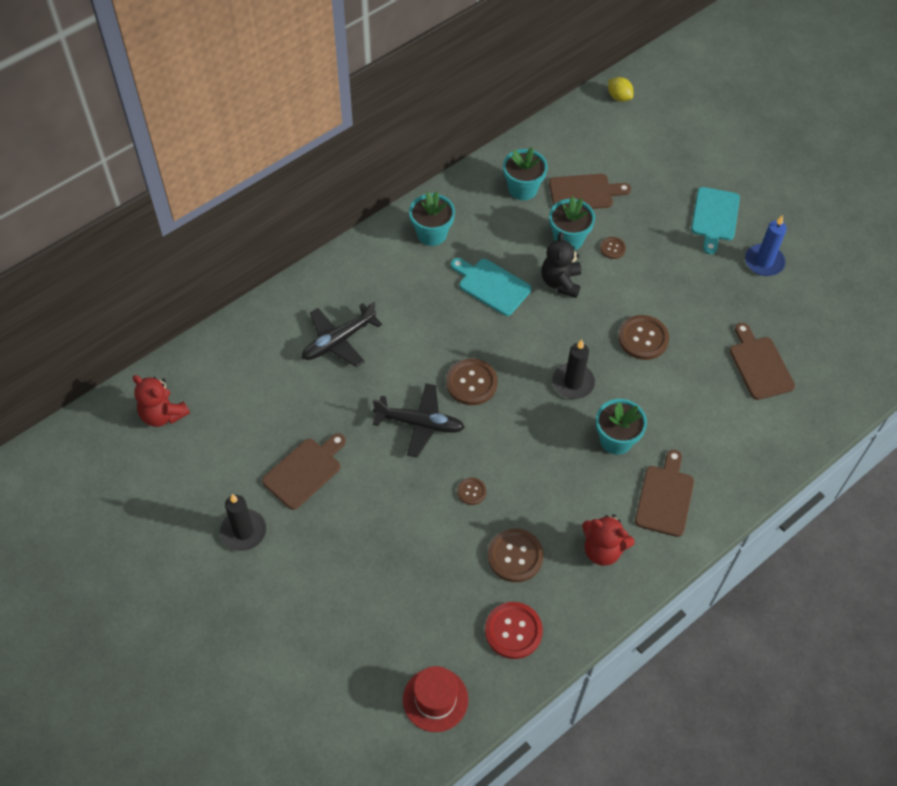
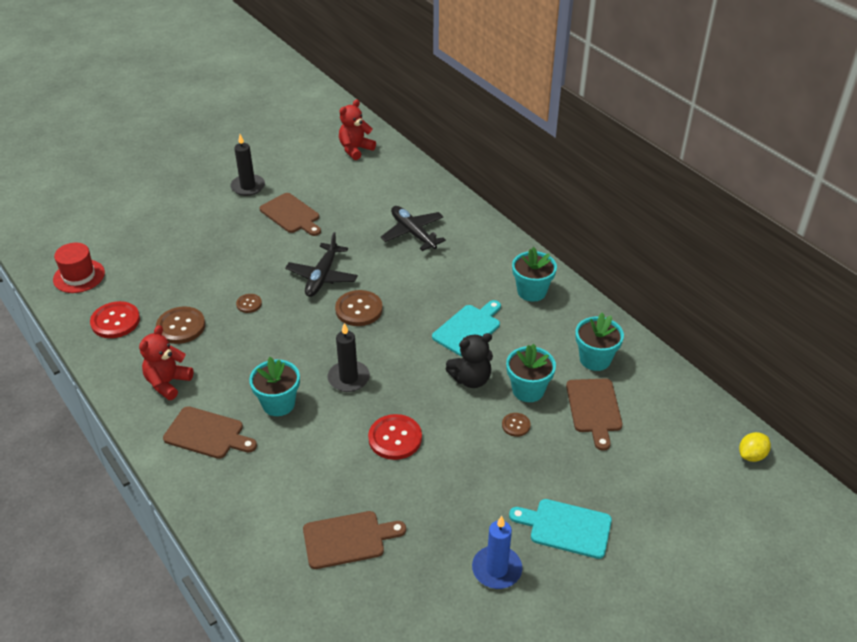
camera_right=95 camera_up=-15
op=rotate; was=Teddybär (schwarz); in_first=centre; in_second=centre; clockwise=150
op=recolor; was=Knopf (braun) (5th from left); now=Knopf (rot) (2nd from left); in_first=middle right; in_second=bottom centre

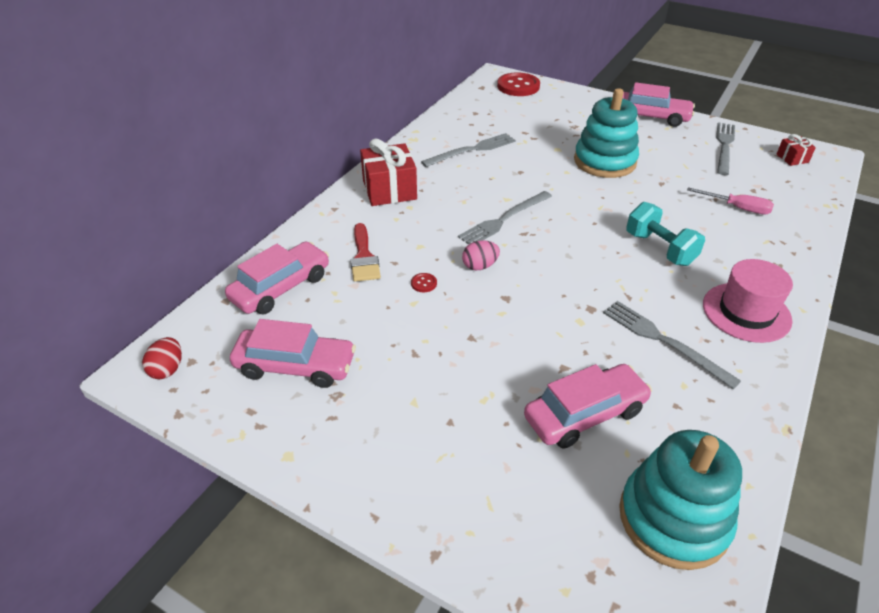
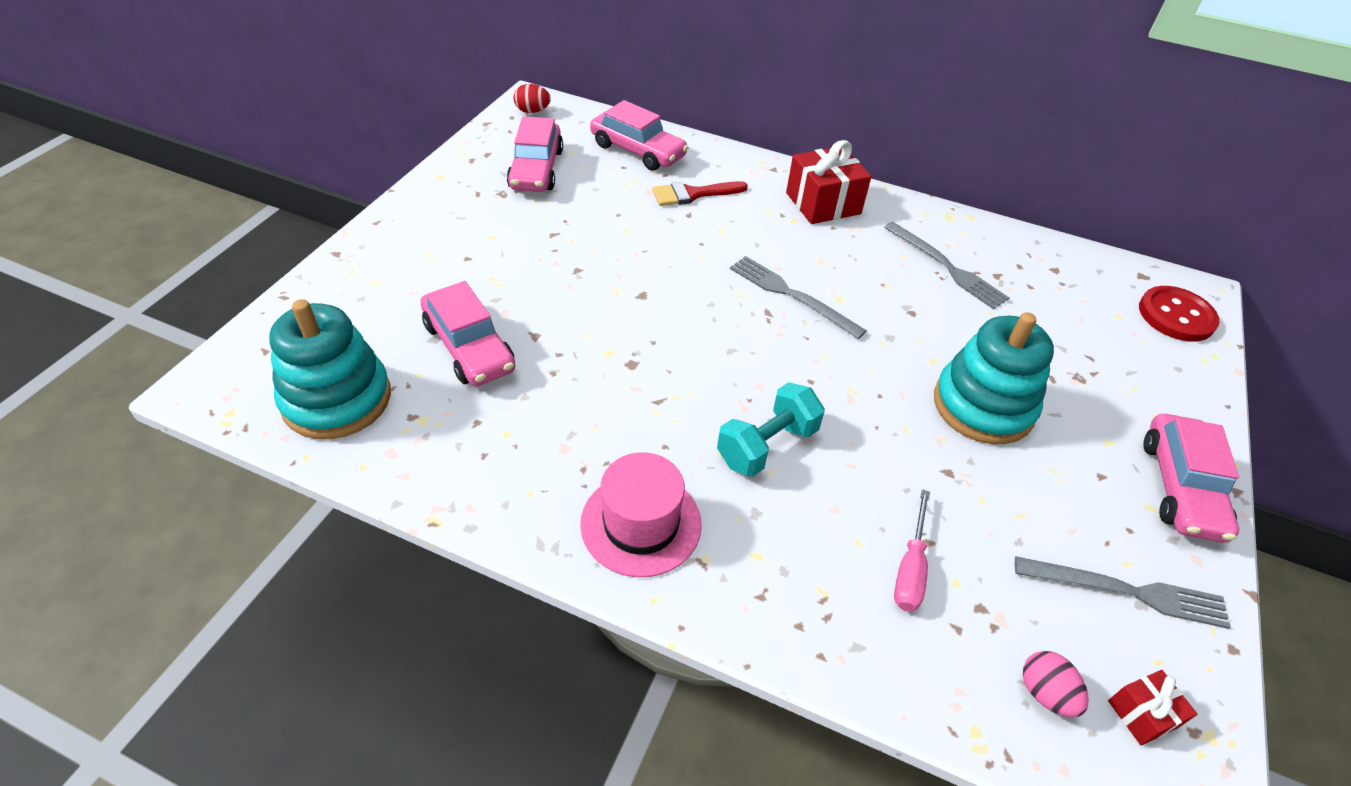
camera_right=80 camera_up=5
op=move; was=Ei (rosa); in_first=centre; in_second=bottom right
op=delete; was=Knopf (rot) (1st from left); in_first=centre
op=delete; was=Gabel (grau) (3rd from left); in_first=middle right

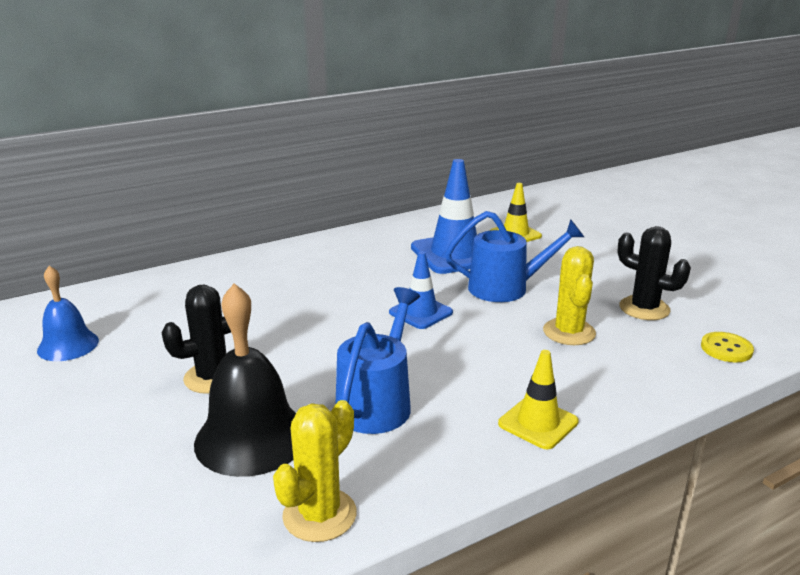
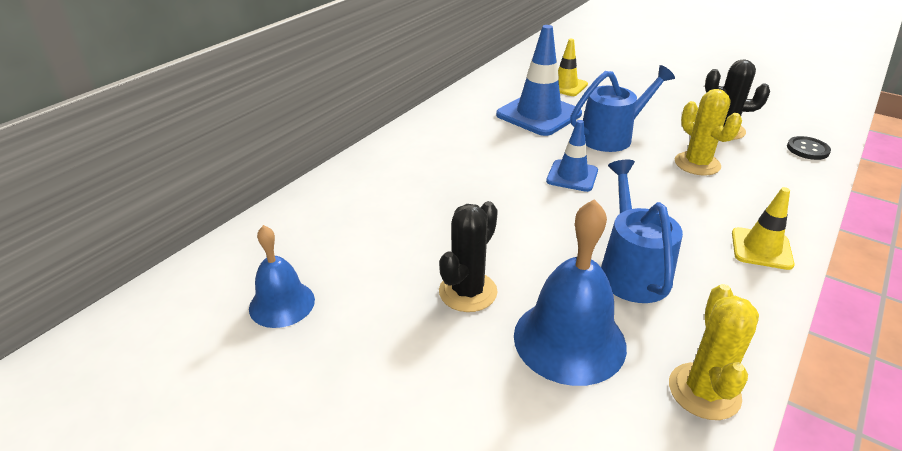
camera_right=-25 camera_up=10
op=recolor; was=Glocke (schwarz); now=Glocke (blau) (2nd from left); in_first=middle left; in_second=centre
op=recolor; was=Knopf (gelb); now=Knopf (schwarz); in_first=middle right; in_second=top right

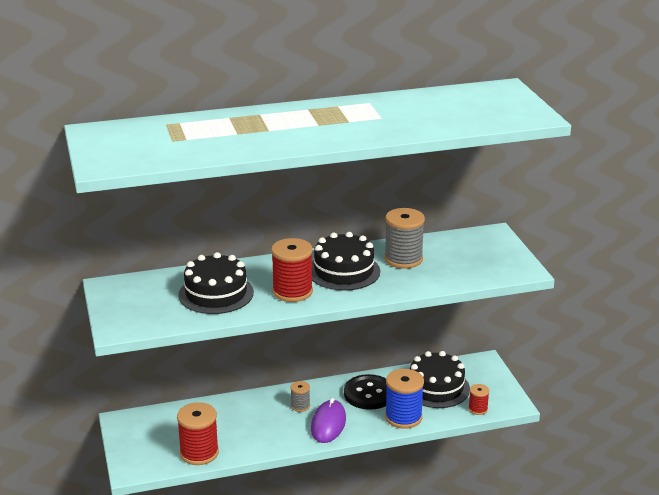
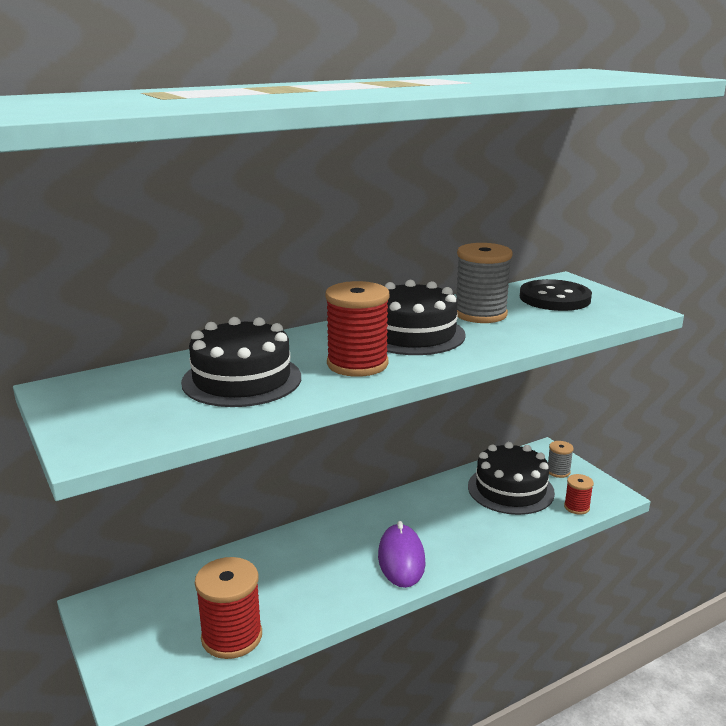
camera_right=-15 camera_up=-5
op=delete; was=Garnrolle (blau); in_first=bottom centre
op=move; was=Knopf (schwarz); in_first=bottom centre; in_second=middle right
op=move; was=Garnrolle (grau) (1st from left in the first image); now=Garnrolle (grau) (2nd from left); in_first=bottom centre; in_second=middle right

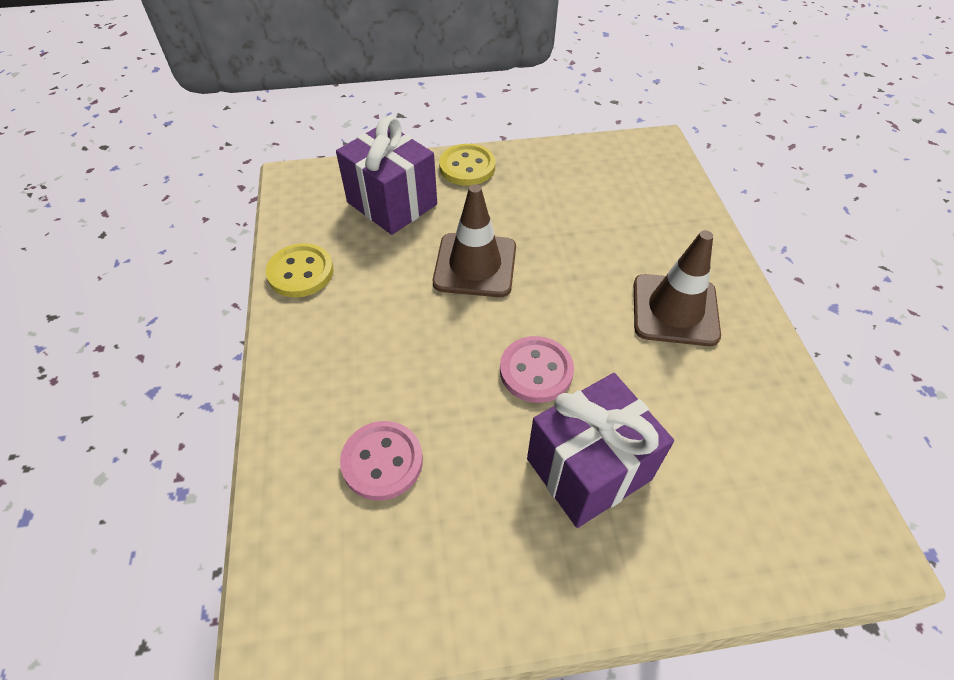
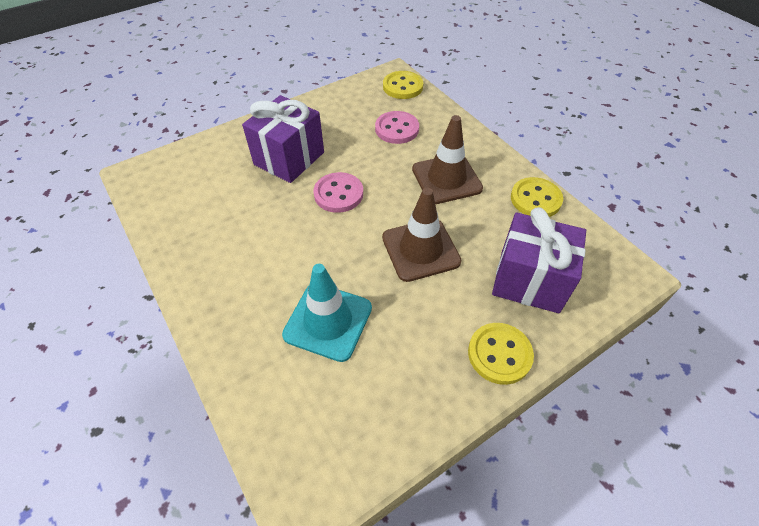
camera_right=155 camera_up=0
op=move; was=Leitkegel (braun) (2nd from left); in_first=middle right; in_second=top centre
op=insert; now=Knopf (gelb) (1st from left); in_second=top centre
op=insert; now=Leitkegel (türkis); in_second=centre

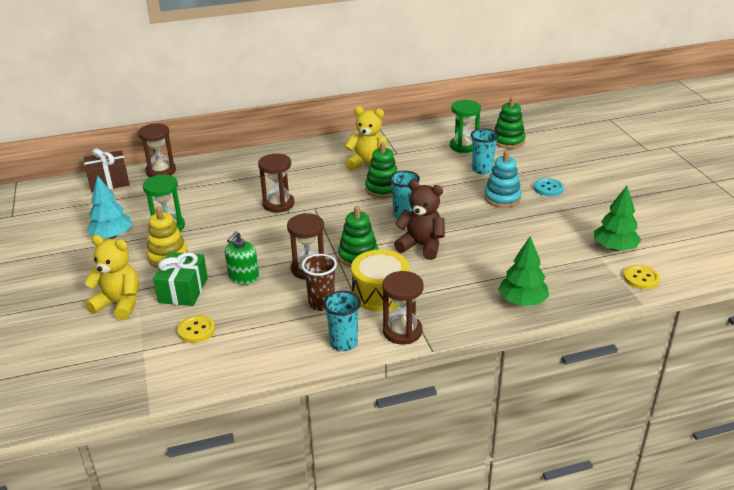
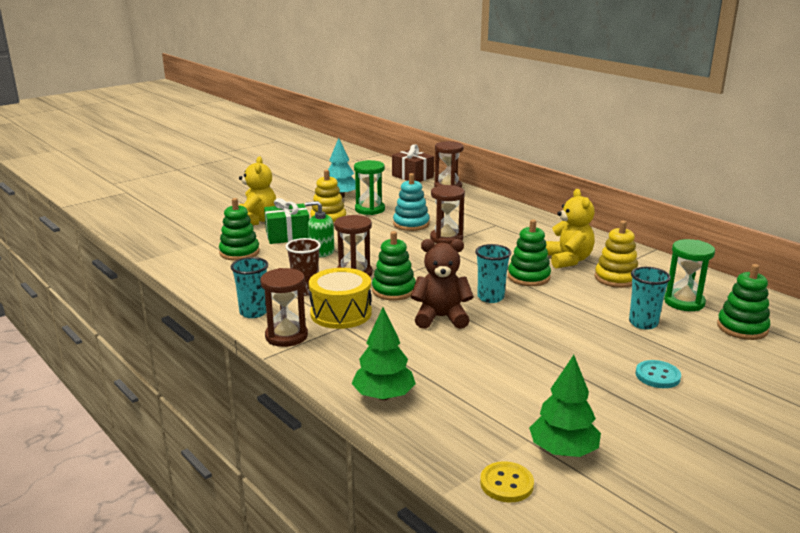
camera_right=65 camera_up=-10
op=move; was=Stapelspielzeug (türkis); in_first=middle right; in_second=centre
op=rotate; was=Teddybär (braun); in_first=centre; in_second=centre; clockwise=-90
op=replace; was=Knopf (gelb) (1st from left); now=Stapelspielzeug (grün) (1st from left); in_first=bottom left; in_second=middle left
op=insert; now=Stapelspielzeug (gelb) (2nd from left); in_second=middle right

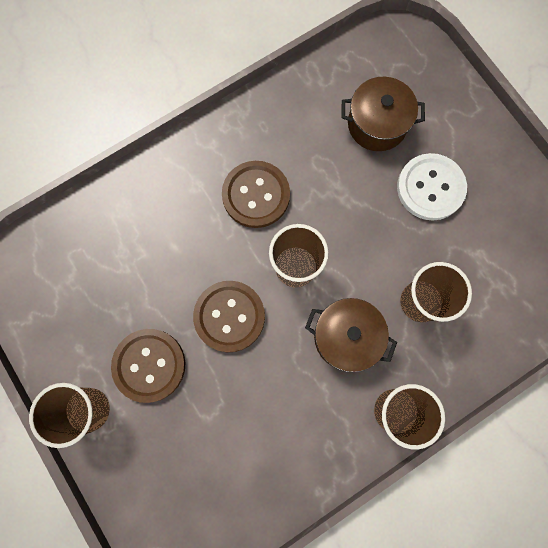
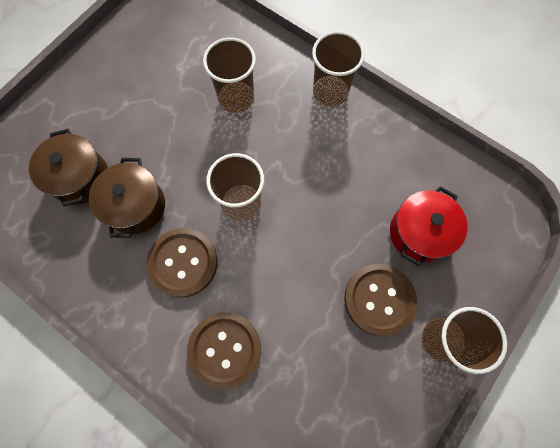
camera_right=-110 camera_up=-5
op=delete; was=Knopf (weiß); in_first=middle right
op=move; was=Knopf (braun) (2nd from left); in_first=centre; in_second=bottom centre
op=move; was=Kochtopf (braun) (1st from left in the first image); now=Kochtopf (braun) (2nd from left); in_first=centre; in_second=middle left
op=insert; now=Kochtopf (rot); in_second=middle right

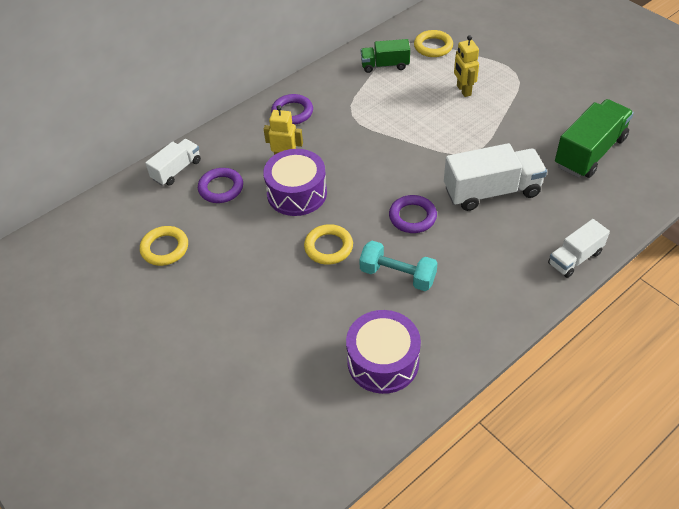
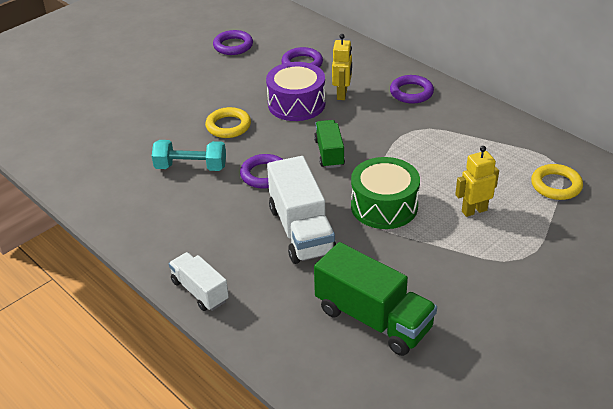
camera_right=85 camera_up=-10
op=move; was=Lastwagen (grün) (1st from left); in_first=top centre; in_second=centre
op=delete; was=Lastwagen (weiß) (1st from left); in_first=top left
op=recolor; was=Ring (gelb) (1st from left); now=Ring (lila) (1st from left); in_first=middle left; in_second=top centre
op=rotate; was=Hantel (türkis); in_first=centre; in_second=middle left; clockwise=75
op=delete; was=Trommel (lila) (2nd from left); in_first=bottom centre
op=insert; now=Trommel (grün); in_second=centre

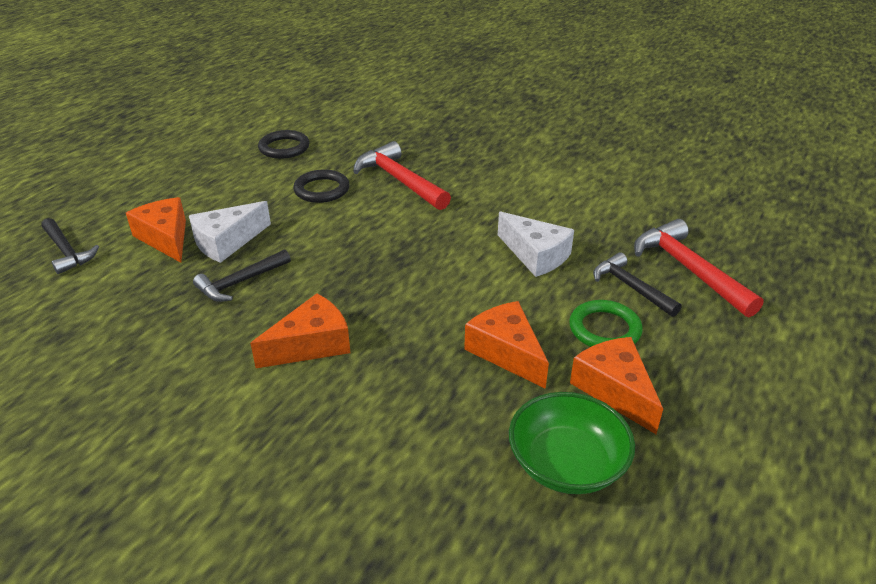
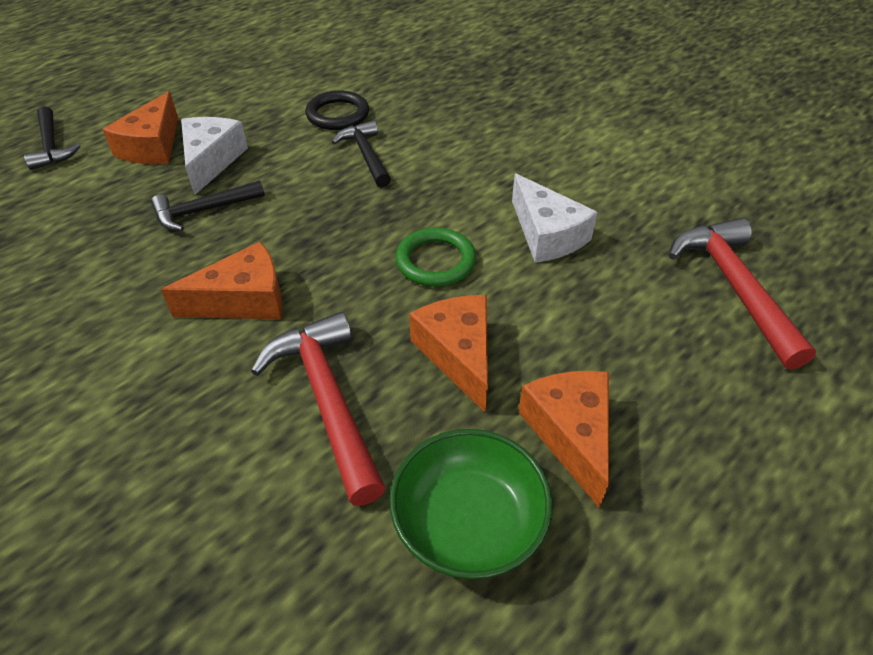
camera_right=15 camera_up=10
op=delete; was=Ring (schwarz) (1st from left); in_first=top left
op=move; was=Hammer (rot) (1st from left); in_first=top centre; in_second=centre
op=rotate; was=Käse (orange) (1st from left); in_first=middle left; in_second=top left; clockwise=-150
op=rotate; was=Käse (weiß) (1st from left); in_first=middle left; in_second=top left; clockwise=120
op=move; was=Hammer (schwarz) (3rd from left); in_first=middle right; in_second=top centre
op=move; was=Ring (grün); in_first=middle right; in_second=centre

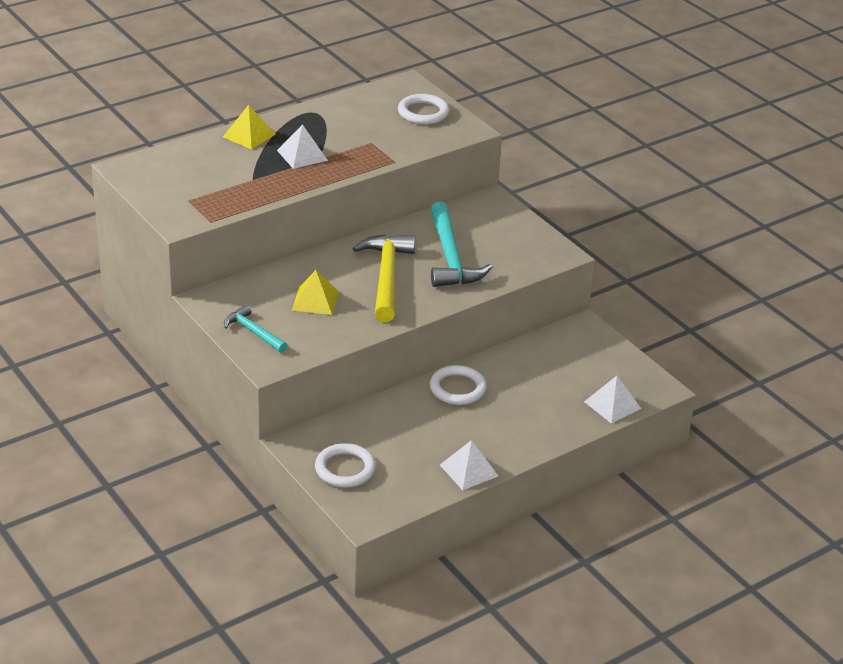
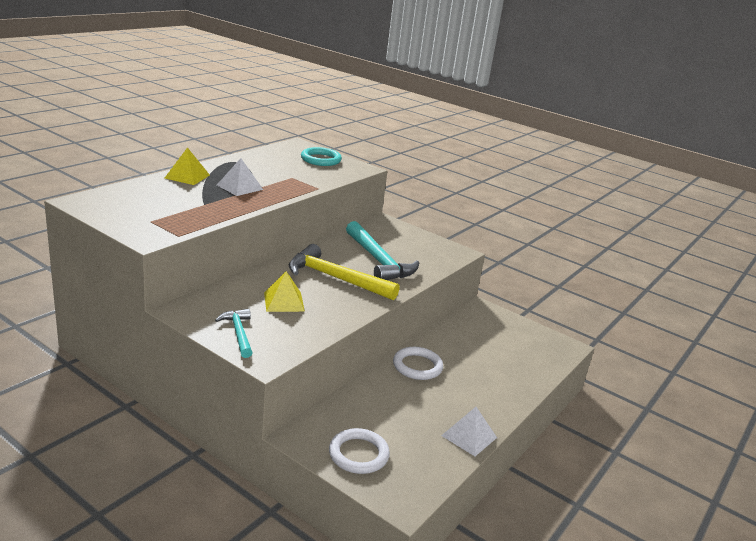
camera_right=-20 camera_up=-10
op=recolor; was=Ring (weiß) (2nd from left); now=Ring (türkis); in_first=top centre; in_second=top centre
op=rotate; was=Hammer (gelb); in_first=centre; in_second=centre; clockwise=-45
op=rotate; was=Hammer (türkis) (1st from left); in_first=middle left; in_second=middle left; clockwise=45
op=delete; was=Pyramide (weiß) (3rd from left); in_first=middle right

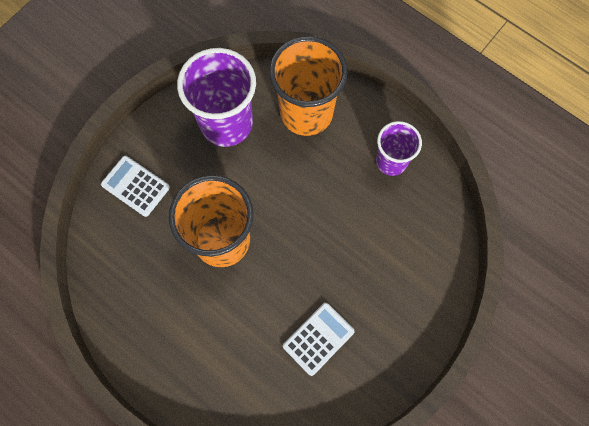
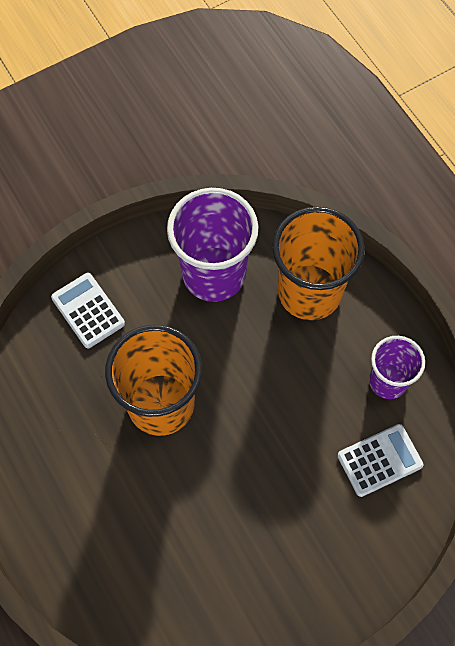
camera_right=20 camera_up=-5
op=move; was=Taschenrechner (weiß) (2nd from left); in_first=bottom centre; in_second=bottom right

